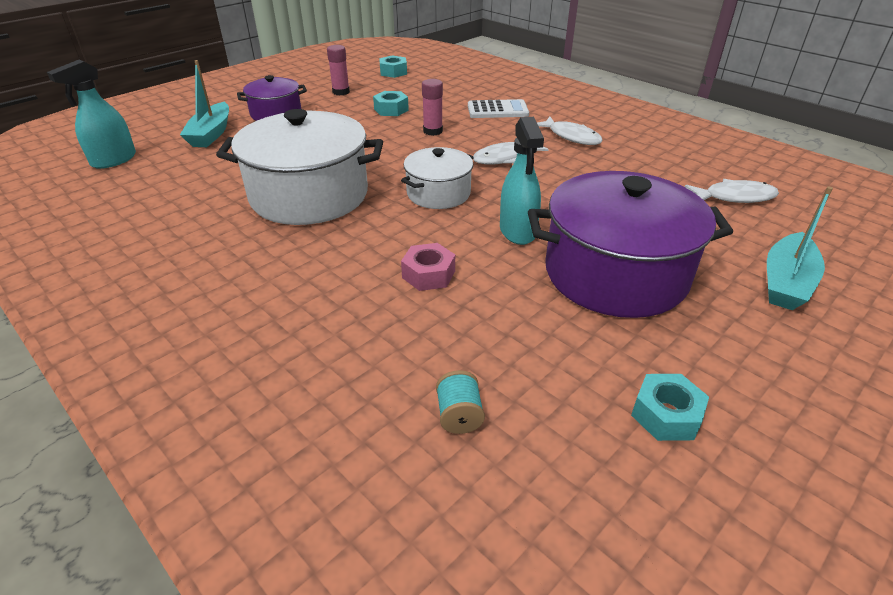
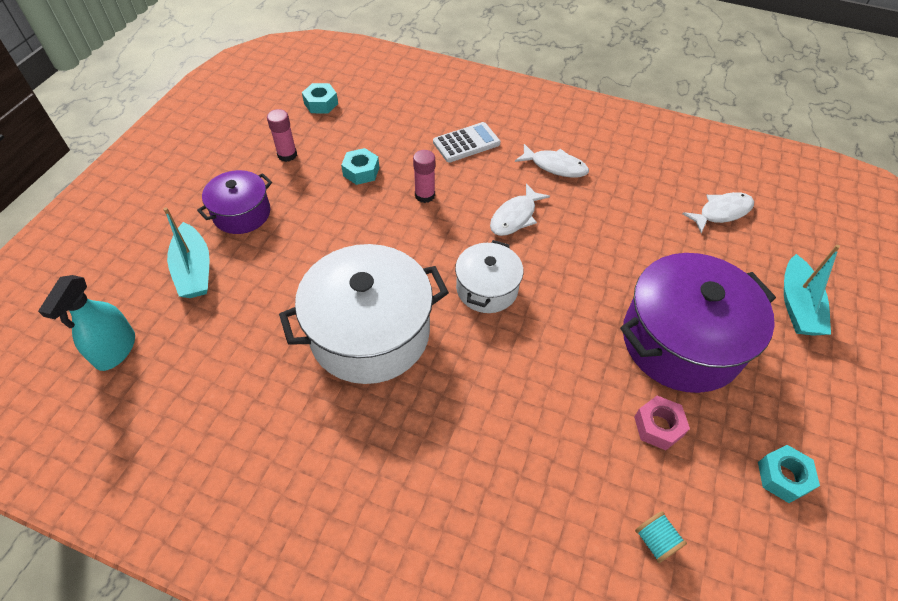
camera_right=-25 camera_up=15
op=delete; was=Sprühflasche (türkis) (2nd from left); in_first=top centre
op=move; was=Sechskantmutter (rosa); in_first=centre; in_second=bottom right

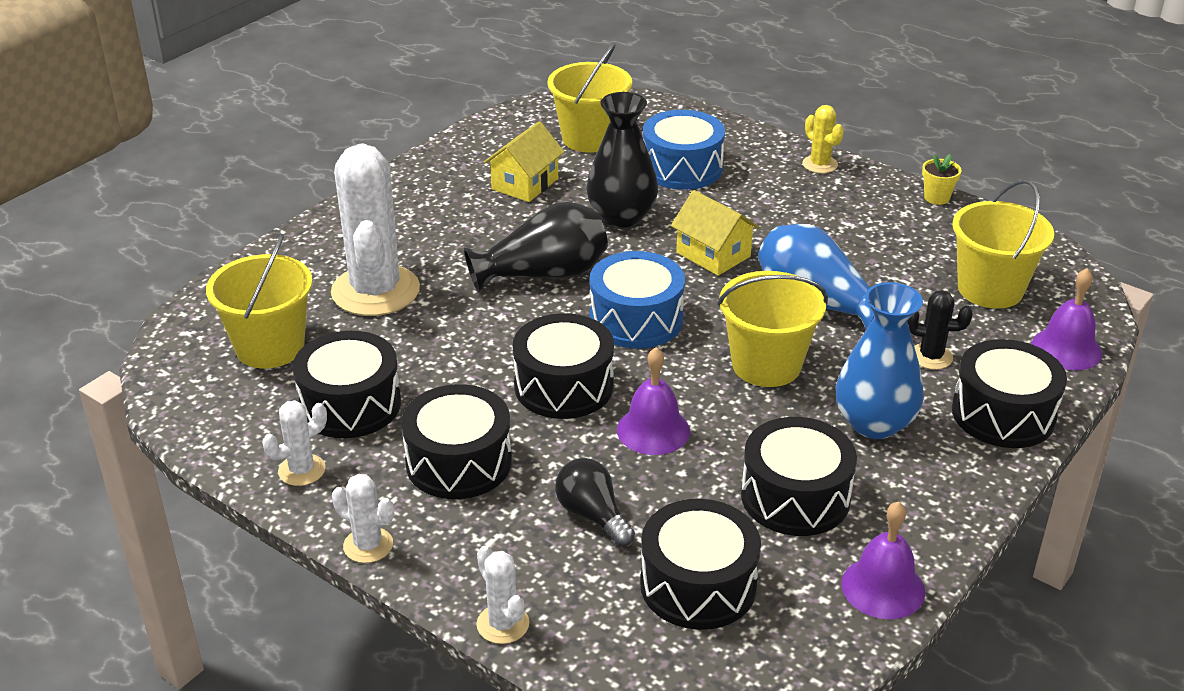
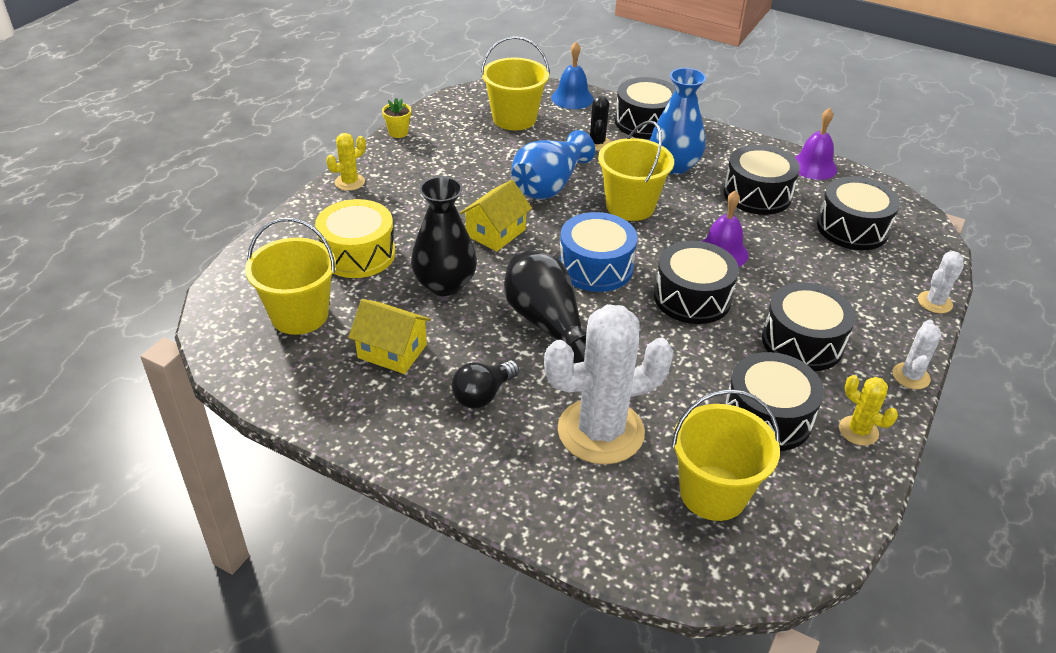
camera_right=-100 camera_up=5
op=recolor; was=Trommel (blau) (2nd from left); now=Trommel (gelb); in_first=top centre; in_second=centre
op=recolor; was=Glocke (lila) (3rd from left); now=Glocke (blau); in_first=middle right; in_second=top centre
op=recolor; was=Kaktus (weiß) (1st from left); now=Kaktus (gelb) (2nd from left); in_first=middle left; in_second=middle right
op=move; was=Glühbirne (schwarz); in_first=bottom centre; in_second=centre

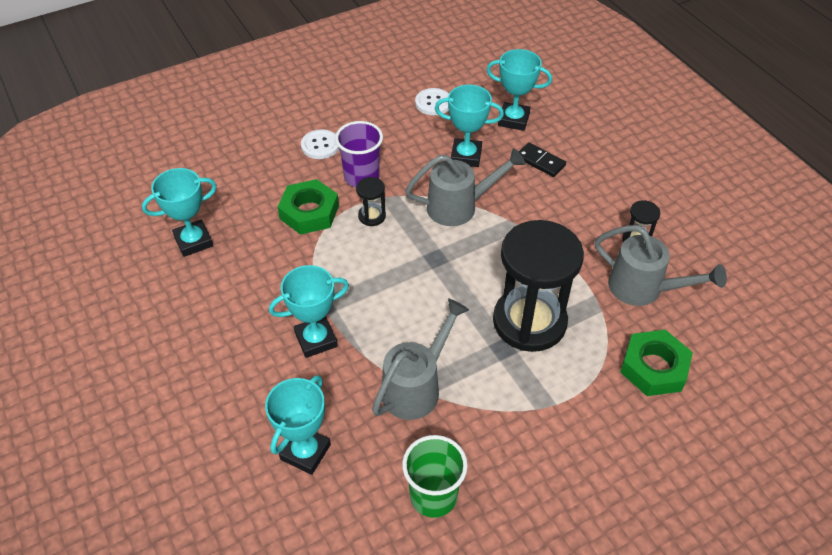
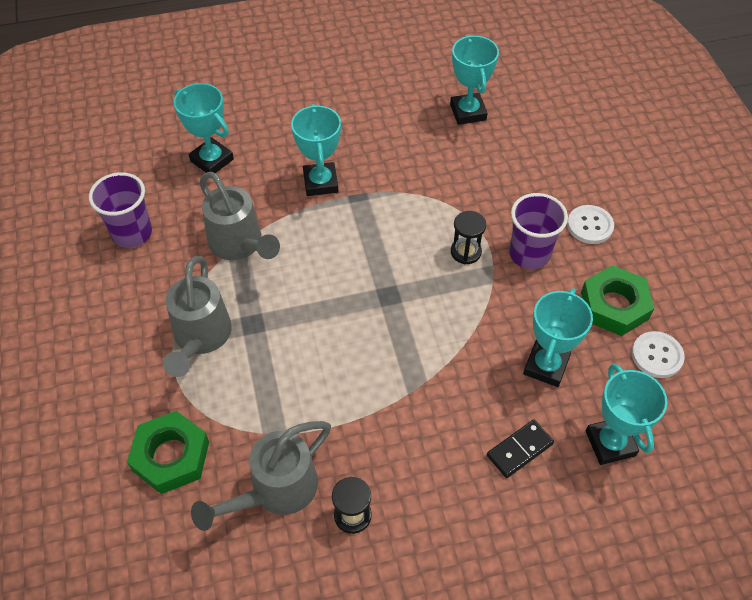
camera_right=105 camera_up=5
op=rotate; was=Pokal (türkis) (5th from left); in_first=top centre; in_second=bottom right; clockwise=-45
op=move; was=Gießkanne (grau) (2nd from left in the first image); now=Gießkanne (grau) (1st from left); in_first=centre; in_second=middle left
op=move; was=Sechskantmutter (grün) (1st from left in the first image); now=Sechskantmutter (grün) (2nd from left); in_first=centre; in_second=middle right
op=delete; was=Sanduhr (schwarz) (2nd from left); in_first=centre
op=recolor; was=Becher (grün); now=Becher (lila) (1st from left); in_first=bottom centre; in_second=middle left

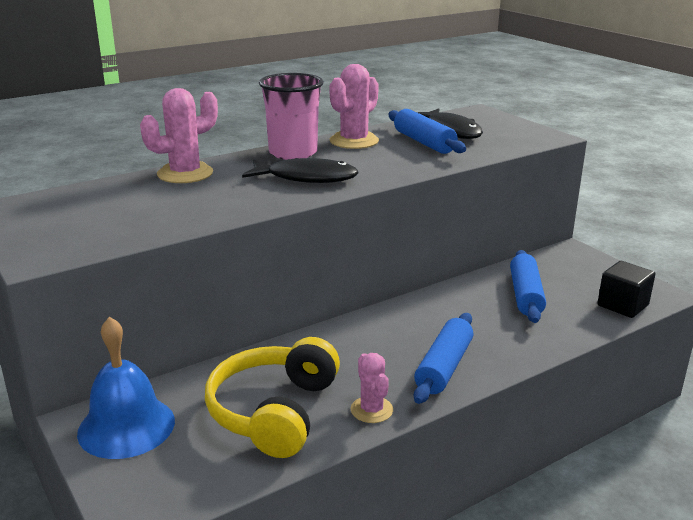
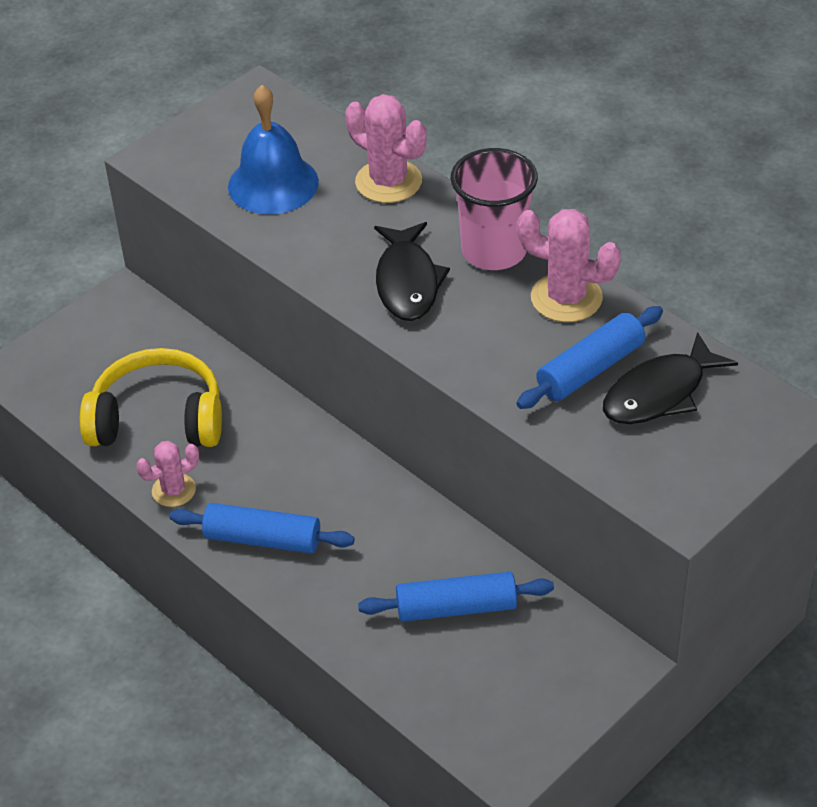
camera_right=80 camera_up=20
op=delete; was=Kubus (schwarz); in_first=middle right
op=move; was=Glocke (blau); in_first=bottom left; in_second=top centre

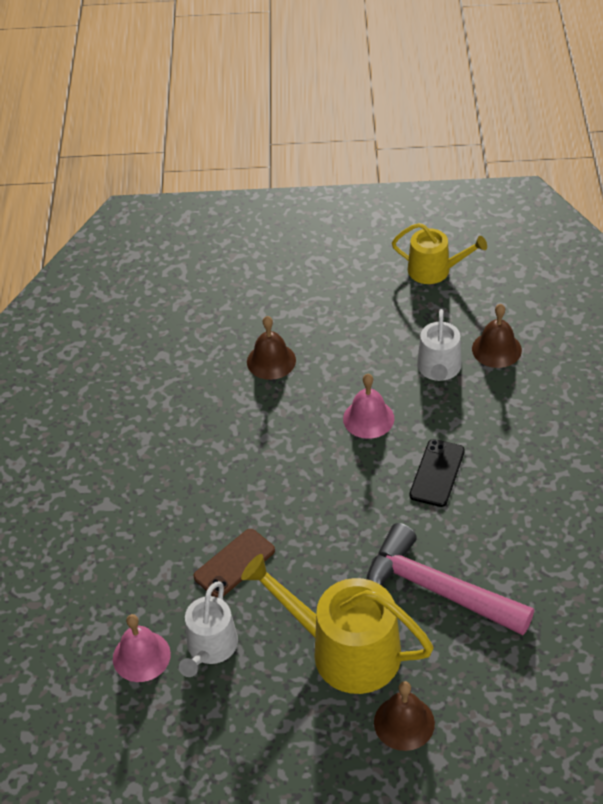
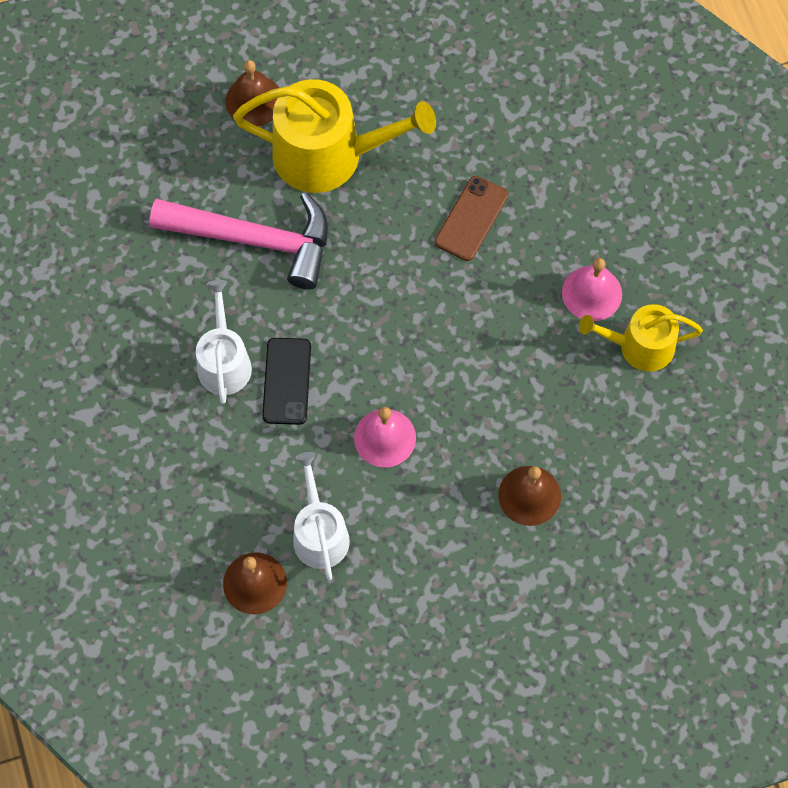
camera_right=160 camera_up=20
op=move; was=Gießkanne (gelb) (2nd from left); in_first=top right; in_second=middle right
op=move; was=Gießkanne (weiß) (1st from left); in_first=bottom centre; in_second=middle left
op=move; was=Glocke (rosa) (1st from left in the first image); now=Glocke (rosa) (2nd from left); in_first=bottom left; in_second=middle right

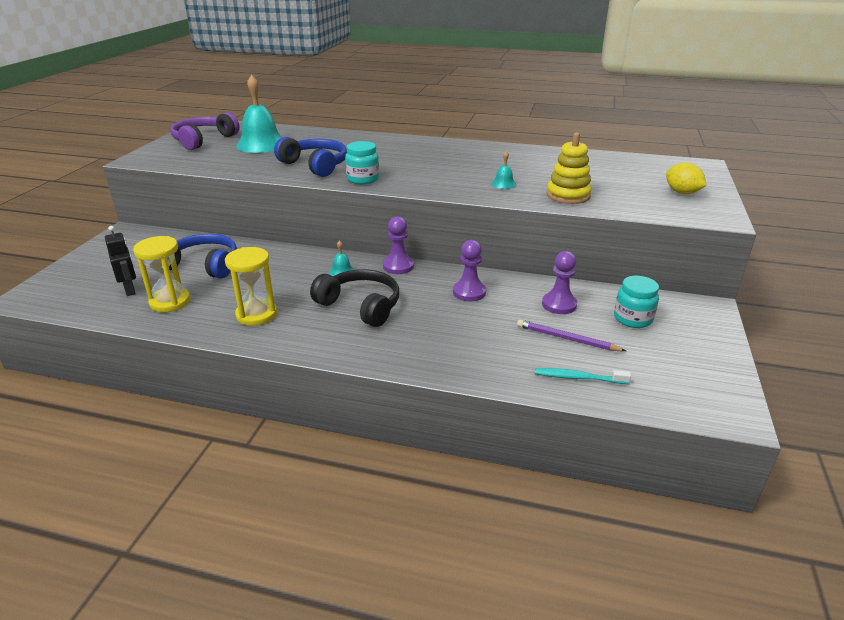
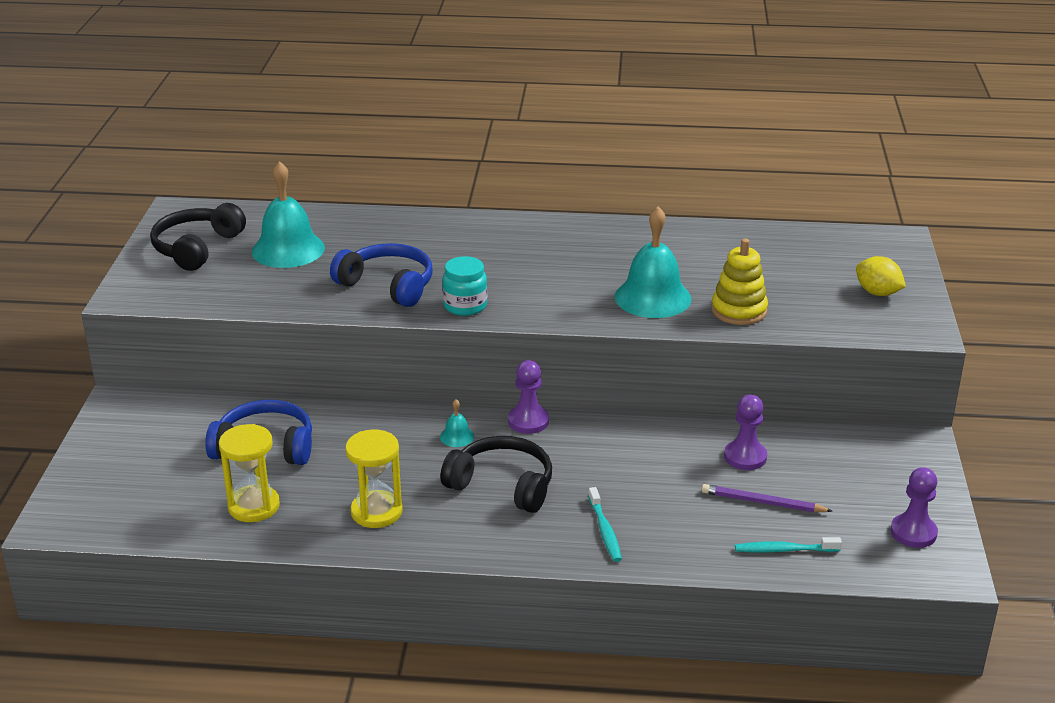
camera_right=-10 camera_up=0
op=recolor; was=Kopfhörer (lila); now=Kopfhörer (schwarz) (1st from left); in_first=top left; in_second=middle left
op=resize; was=Glocke (türkis) (3rd from left); in_first=top centre; in_second=centre; ratio=2.31
op=delete; was=Roboter (schwarz); in_first=middle left
op=move; was=Bauer (lila) (2nd from left in the first image); now=Bauer (lila) (3rd from left); in_first=centre; in_second=bottom right
op=delete; was=Einmachglas (türkis) (2nd from left); in_first=middle right
op=insert; now=Zahnbürste (türkis) (1st from left); in_second=bottom centre

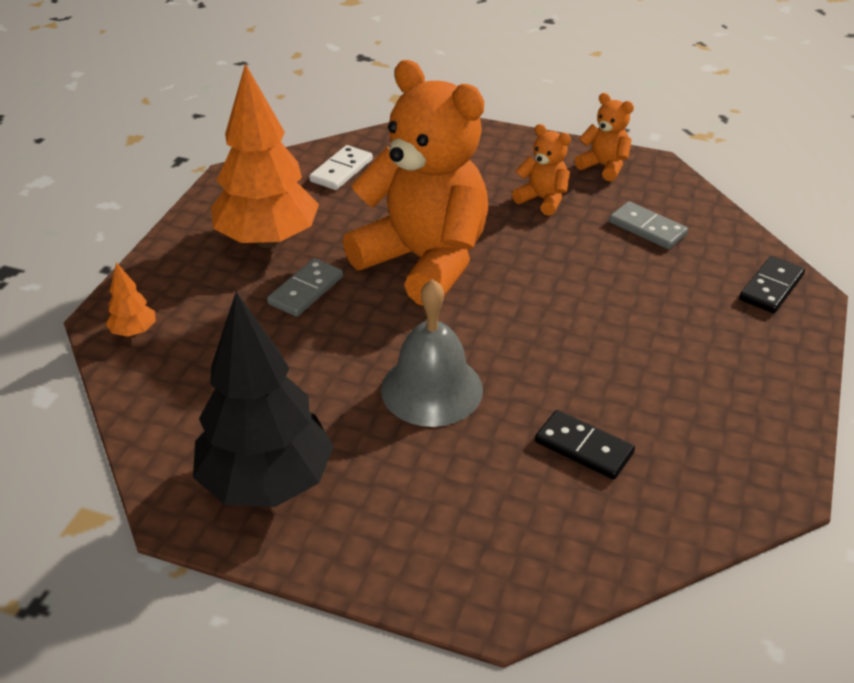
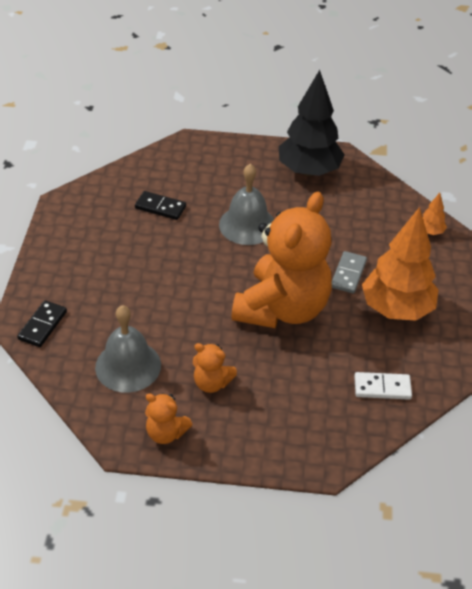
camera_right=165 camera_up=5
op=rotate; was=Teddybär (orange) (1st from left in the first image); in_first=top centre; in_second=centre; clockwise=-90
op=rotate; was=Dominostein (weiß); in_first=top centre; in_second=middle right; clockwise=75
op=replace; was=Dominostein (grau) (2nd from left); now=Glocke (grau) (1st from left); in_first=top right; in_second=middle left

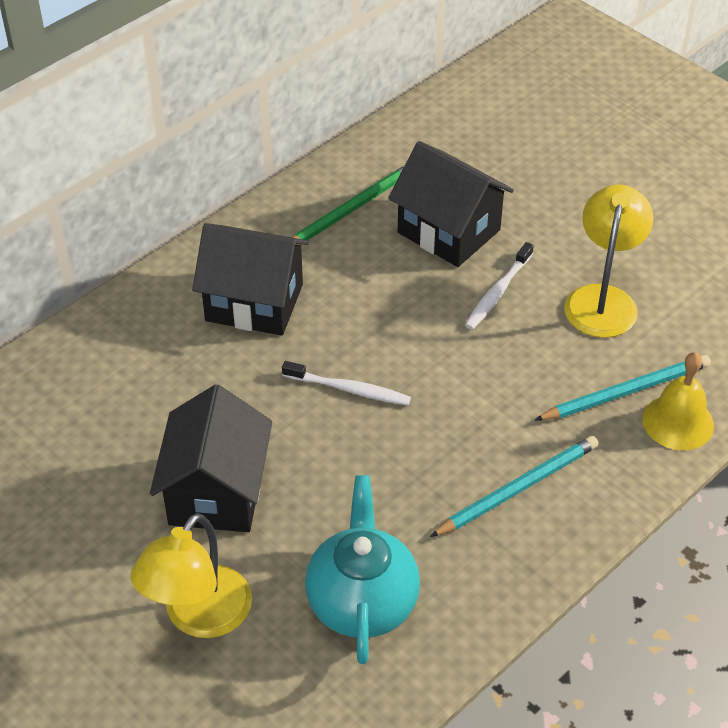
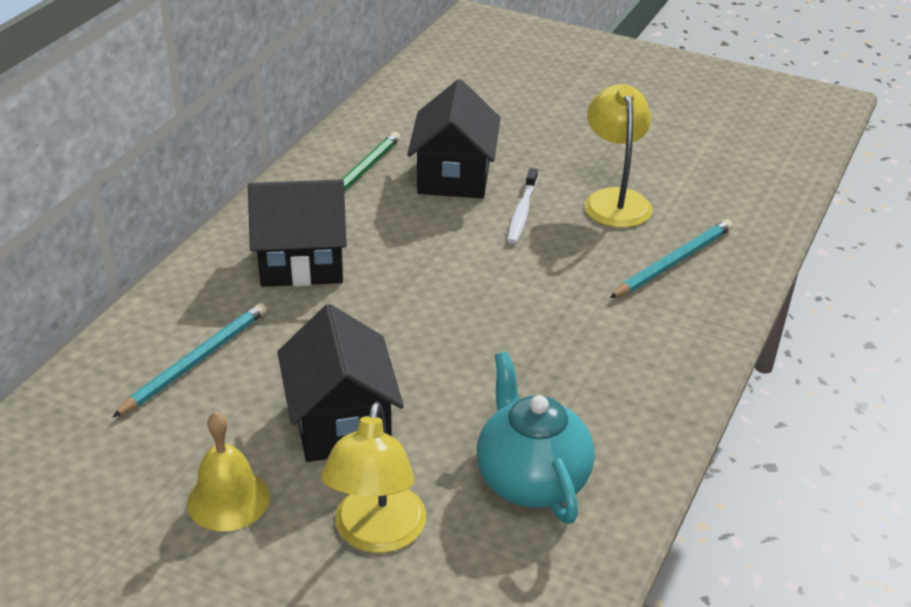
camera_right=-20 camera_up=-10
op=rotate; was=Haus (schwarz) (3rd from left); in_first=top centre; in_second=top centre; clockwise=75
op=move; was=Glocke (gelb); in_first=middle right; in_second=bottom left
op=delete; was=Zahnbürste (weiß) (1st from left); in_first=centre
op=move; was=Bleistift (türkis) (1st from left); in_first=bottom right; in_second=middle left

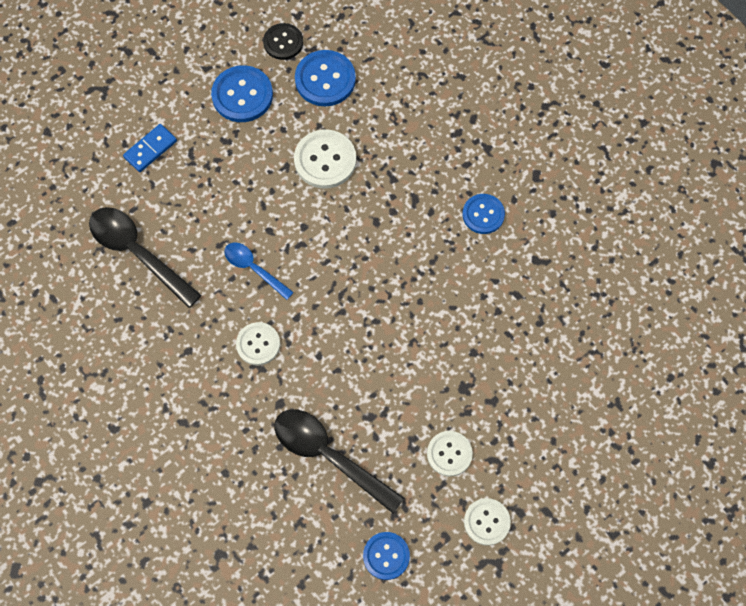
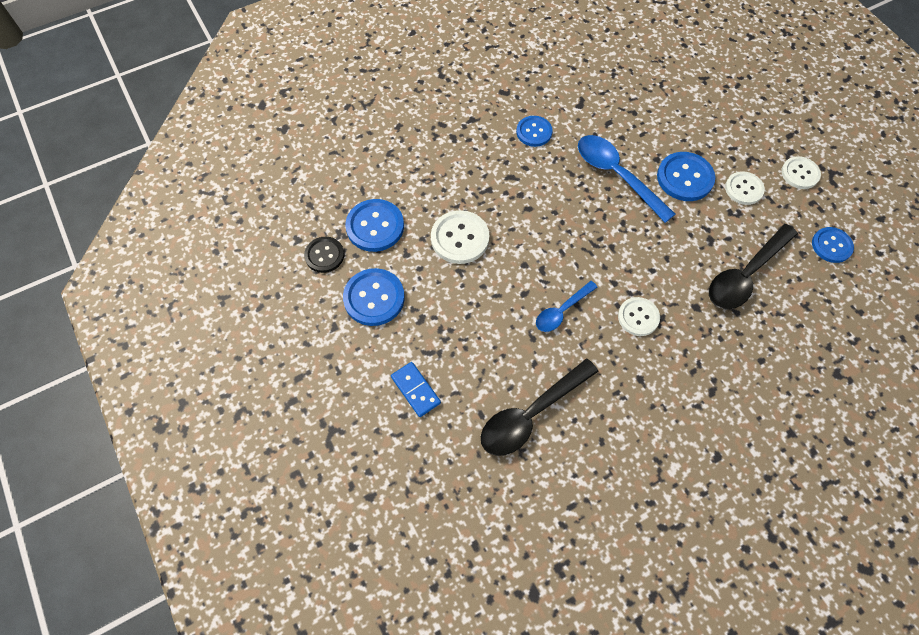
camera_right=-80 camera_up=-5
op=insert; now=Löffel (blau) (2nd from left); in_second=top right
op=insert; now=Knopf (blau) (4th from left); in_second=top right

